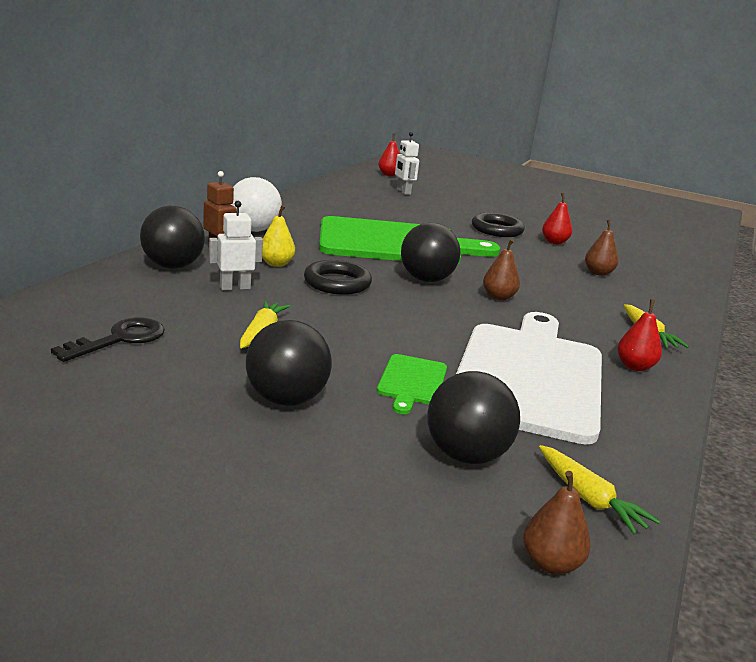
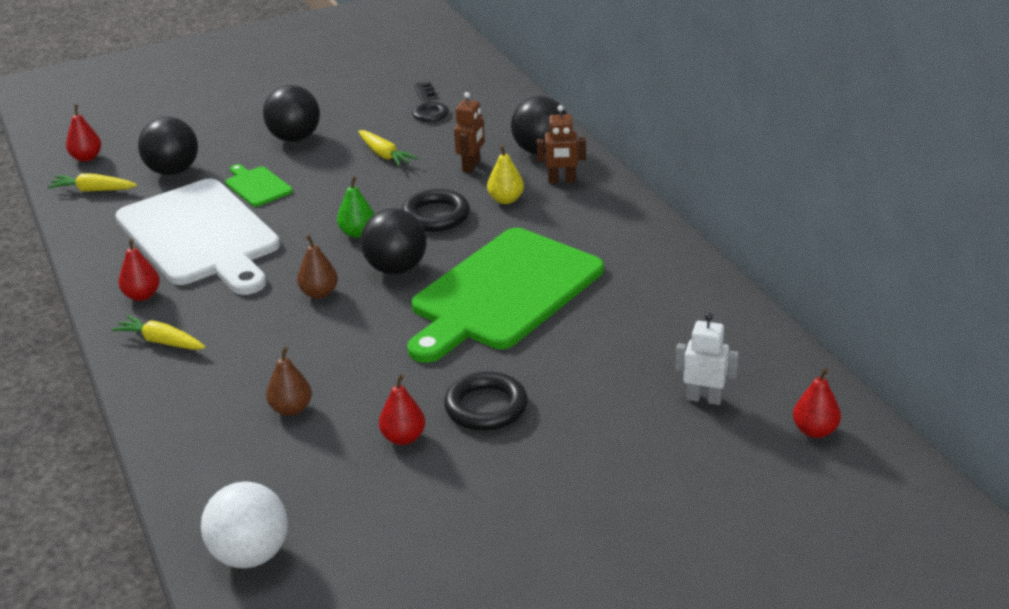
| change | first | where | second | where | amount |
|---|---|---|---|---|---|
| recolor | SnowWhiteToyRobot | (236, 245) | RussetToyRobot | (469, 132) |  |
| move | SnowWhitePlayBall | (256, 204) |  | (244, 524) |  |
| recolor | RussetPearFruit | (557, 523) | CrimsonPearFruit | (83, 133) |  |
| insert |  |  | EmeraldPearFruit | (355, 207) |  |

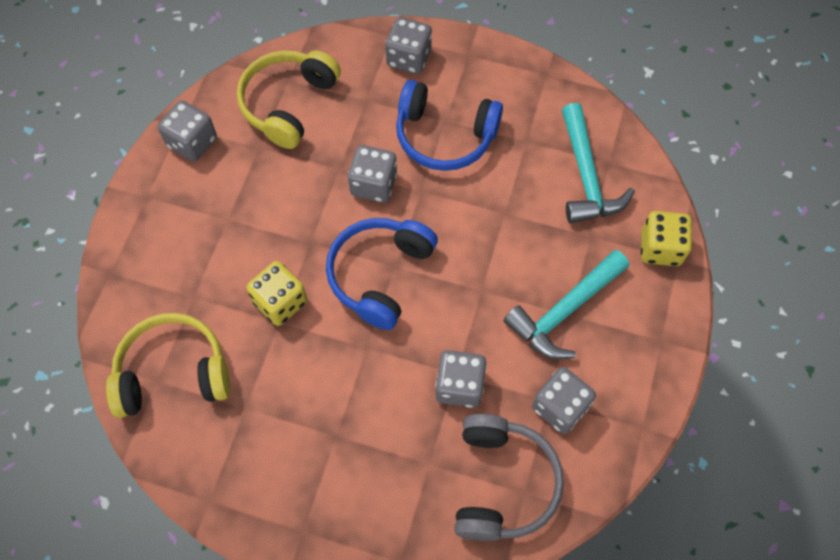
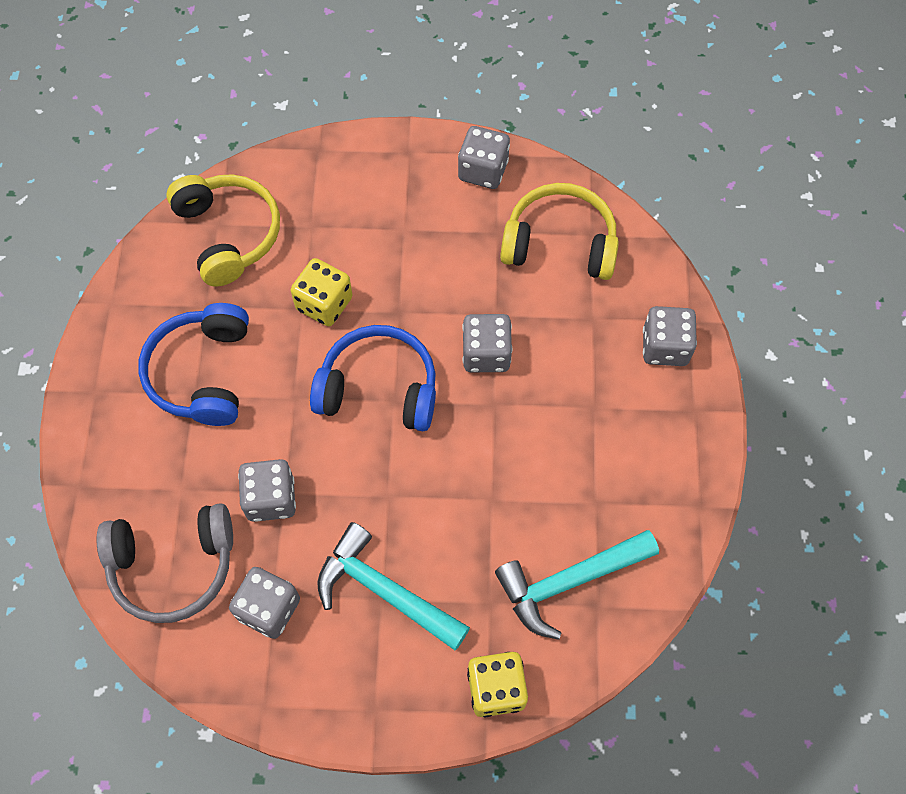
| change | first | where | second | where | amount |
|---|---|---|---|---|---|
| move | CobaltOverEarHeadphones | (449, 125) |  | (193, 364) |  |

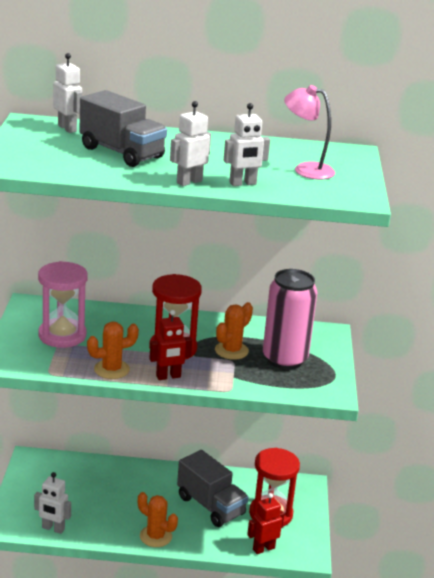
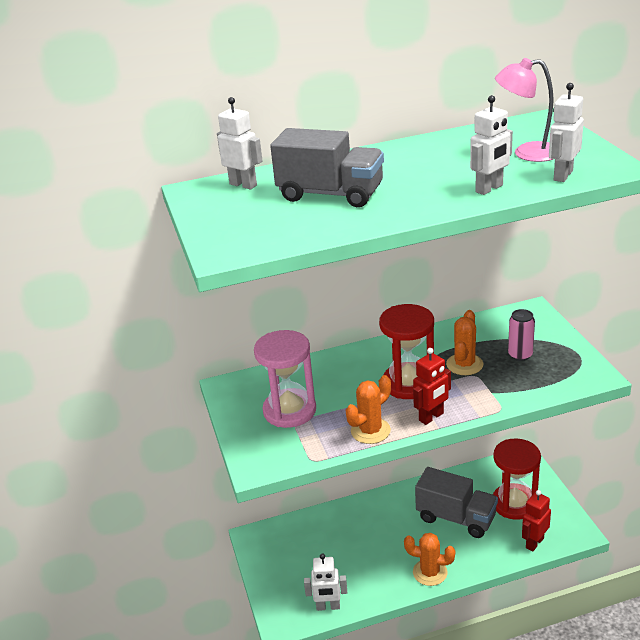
| change | first | where | second | where | amount |
|---|---|---|---|---|---|
| move | SnowWhiteToyRobot | (190, 143) |  | (566, 132) |  |
| resize | PinkSodaCan | (290, 319) |  | (521, 335) | x0.50 |

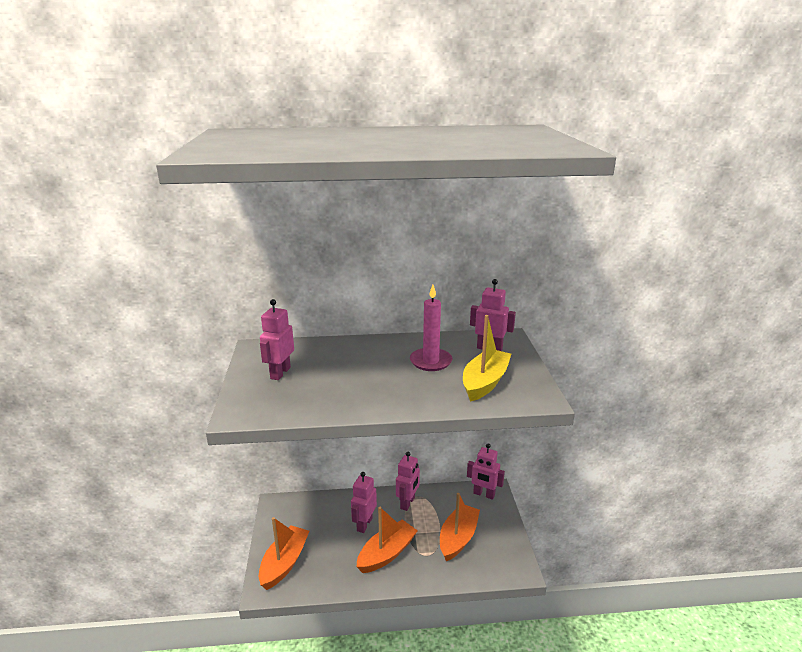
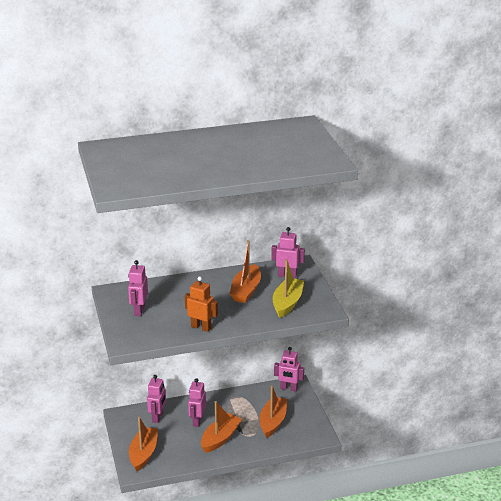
| change | first | where | second | where | amount |
|---|---|---|---|---|---|
| move | PinkToyRobot | (408, 481) |  | (156, 399) |  |
| replace | PinkWaxCandle | (431, 328) | OrangeBoat | (245, 271) |  |
| insert |  |  | OrangeToyRobot | (201, 304) |  |

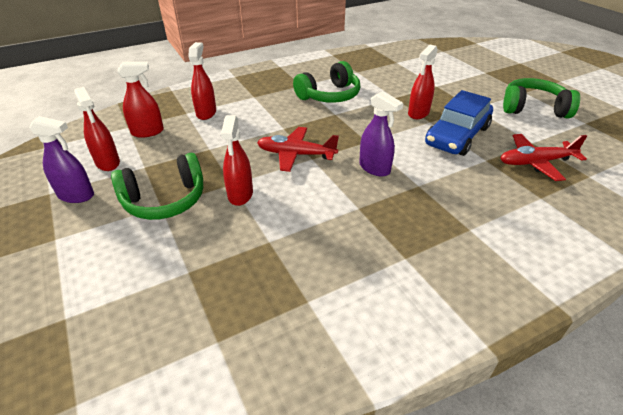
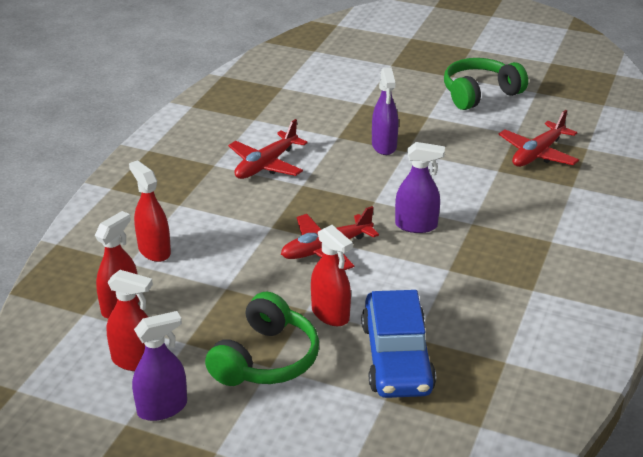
| change | first | where | second | where | amount |
|---|---|---|---|---|---|
| replace | EmeraldOverEarHeadphones | (326, 82) | CrimsonPlane | (268, 149) |  |
| recolor | CrimsonSprayer | (423, 82) | VioletSprayer | (385, 111) |  |
| move | CobaltCar | (459, 123) |  | (398, 344) |  |

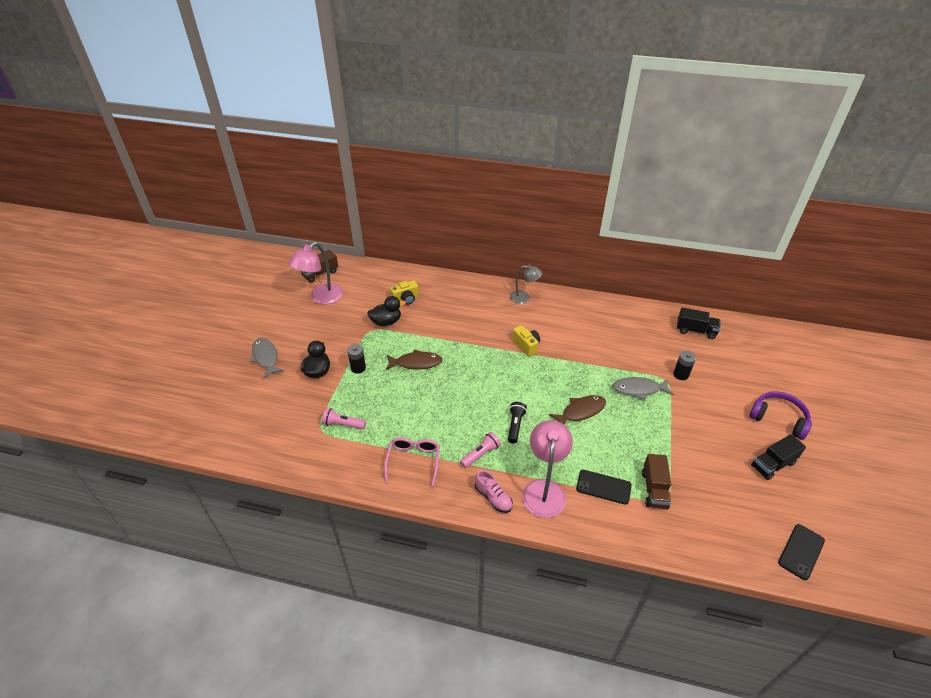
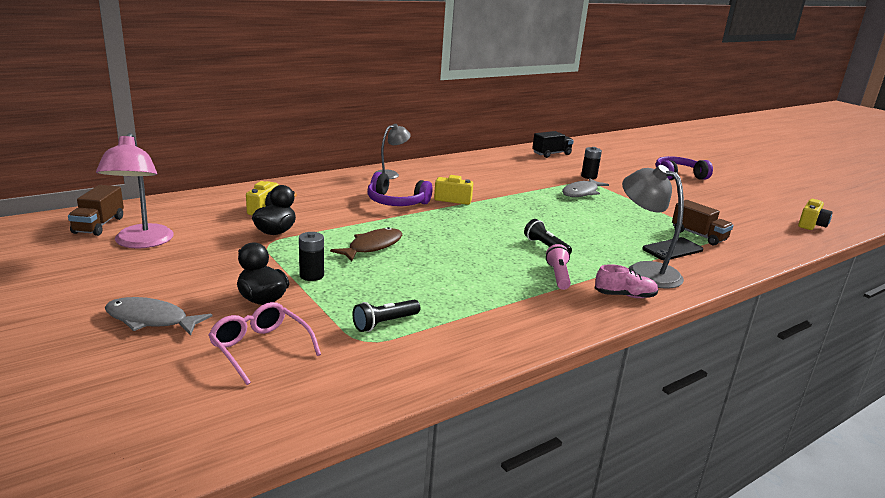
| change | first | where | second | where | amount |
|---|---|---|---|---|---|
| recolor | PinkTorch | (344, 418) | EbonyTorch | (386, 316) |  |
| move | PinkEyeglasses | (412, 462) |  | (264, 343) |  |
| recolor | PinkReadingLamp | (547, 469) | GrayReadingLamp | (653, 227) |  |
| delete | RussetToyFish | (577, 410) |  |  |  |
| delete | EbonyLorry | (778, 457) |  |  |  |
| replace | EbonyPhone | (801, 552) | BrightYellowCompactCamera | (815, 214) |  |
| insert |  |  | VioletOverEarHeadphones | (400, 189) |  |

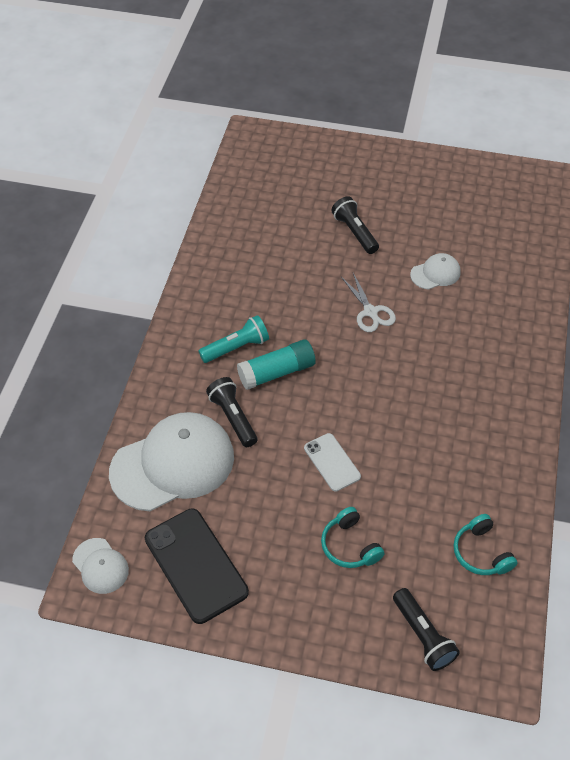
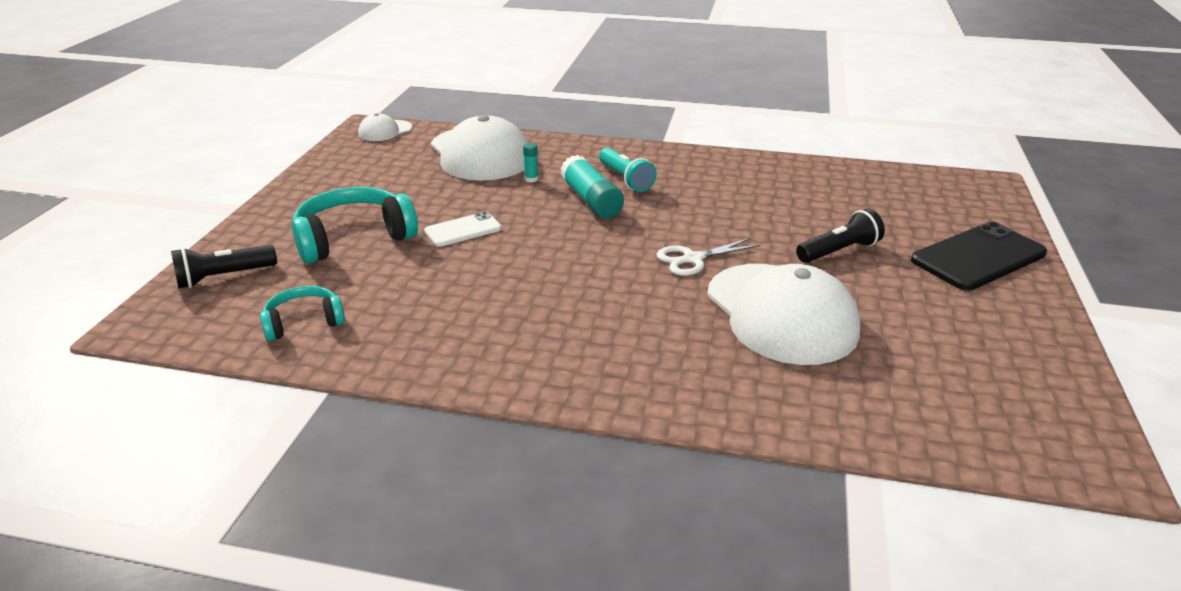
| change | first | where | second | where | amount |
|---|---|---|---|---|---|
| move | EbonyPhone | (197, 566) |  | (979, 256) |  |
| replace | EbonyTorch | (232, 412) | TurquoiseStickOfGlue | (530, 162) |  |
| resize | TurquoiseOverEarHeadphones | (352, 537) |  | (355, 225) | x1.74 |
| resize | SnowWhiteBaseballCap | (435, 271) |  | (783, 314) | x2.13 |

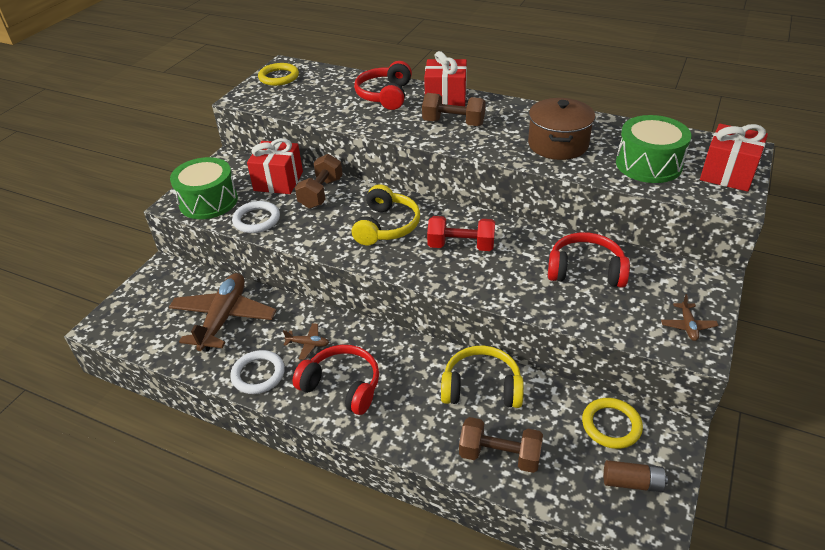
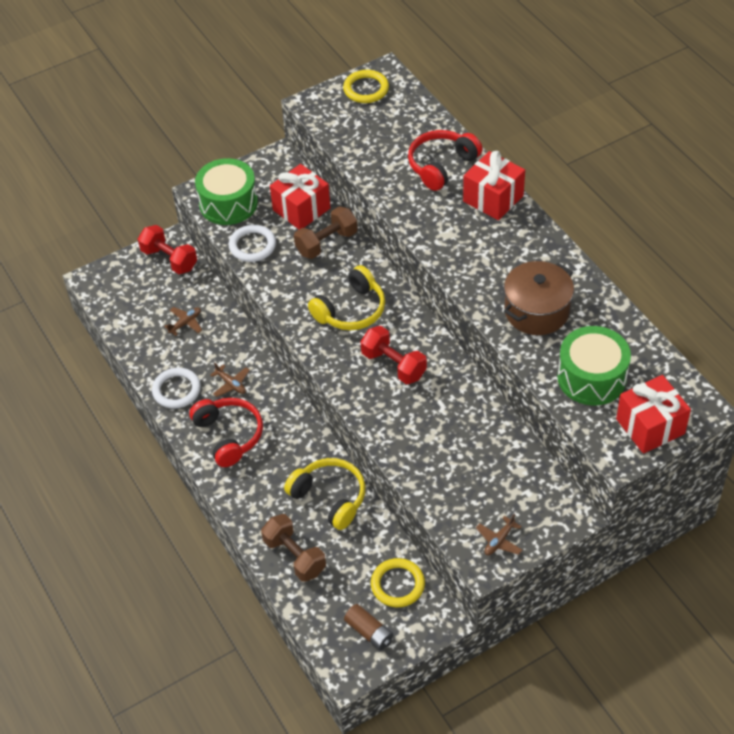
| change | first | where | second | where | amount |
|---|---|---|---|---|---|
| resize | RussetPlane | (222, 312) |  | (183, 321) | x0.42 |
| delete | RussetDumbbell | (454, 109) |  |  |  |
| delete | CrimsonOverEarHeadphones | (589, 260) |  |  |  |
| insert |  |  | CrimsonDumbbell | (167, 249) |  |

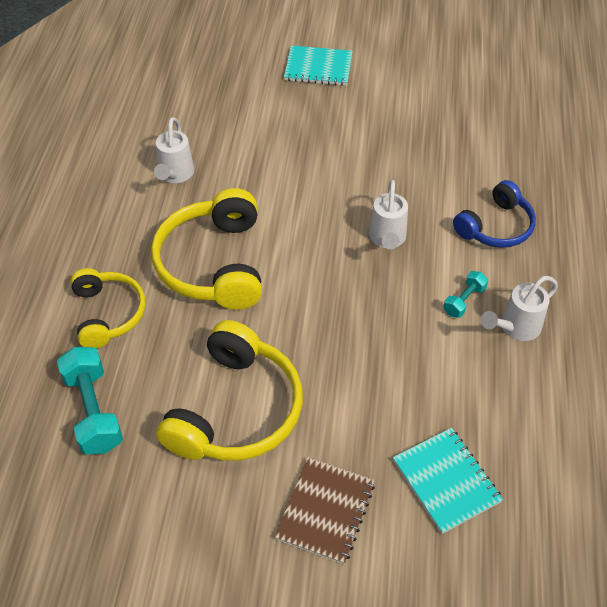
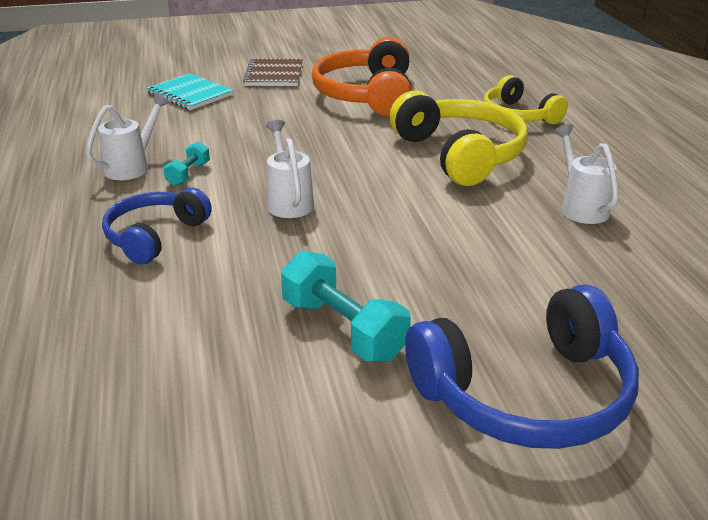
| change | first | where | second | where | amount |
|---|---|---|---|---|---|
| move | TurquoiseDumbbell | (90, 401) |  | (346, 306) |  |
| recolor | BrightYellowOverEarHeadphones | (229, 390) | OrangeOverEarHeadphones | (362, 76) |  |
| replace | TurquoiseNotepad | (318, 66) | CobaltOverEarHeadphones | (522, 366) |  |

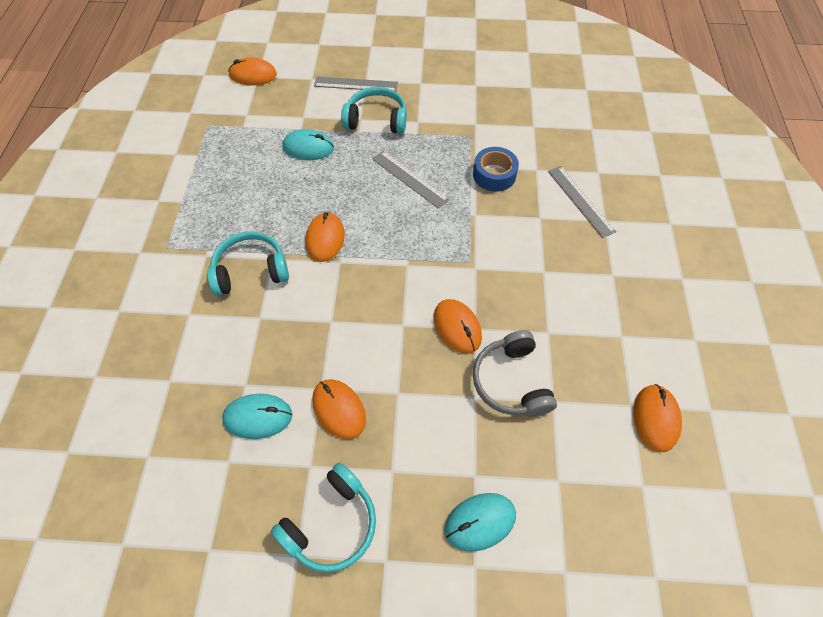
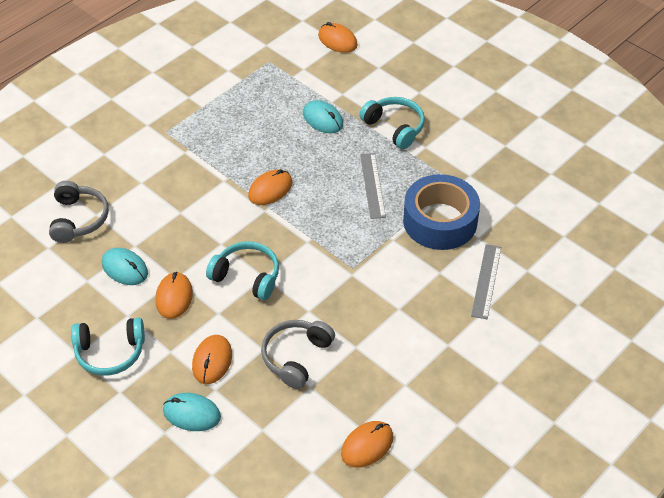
| change | first | where | second | where | amount |
|---|---|---|---|---|---|
| move | TurquoiseOverEarHeadphones | (248, 263) |  | (242, 270) |  |
| delete | GrayMeasuringStick | (356, 84) |  |  |  |
| move | OrangePcMouse | (458, 326) |  | (212, 359) |  |
| resize | CobaltTape | (496, 169) |  | (441, 212) | x1.76 |
| insert |  |  | GrayOverEarHeadphones | (79, 212) |  |

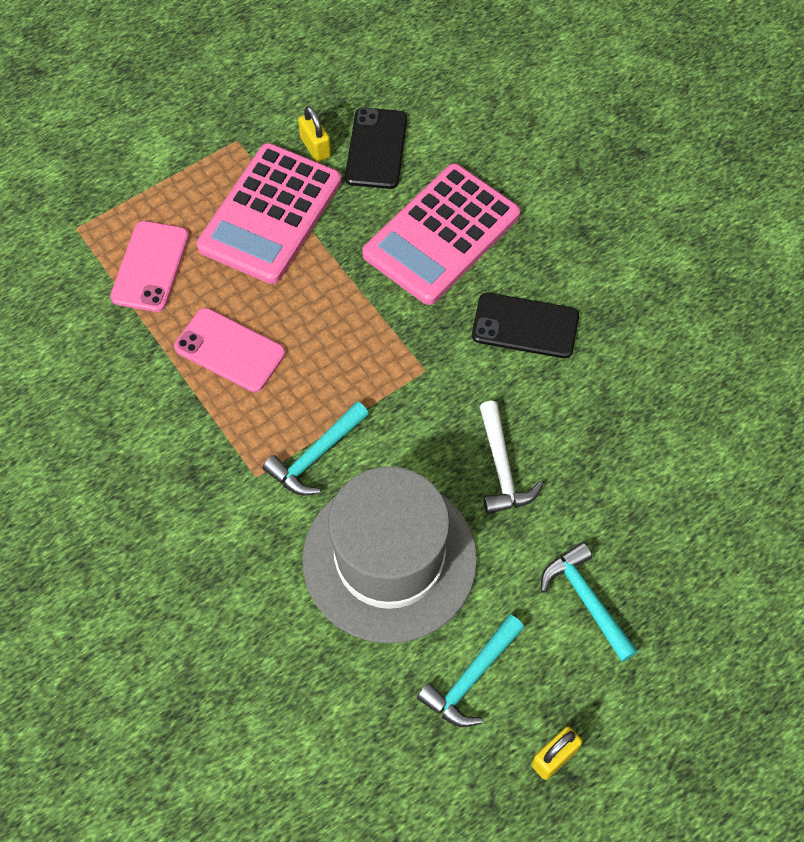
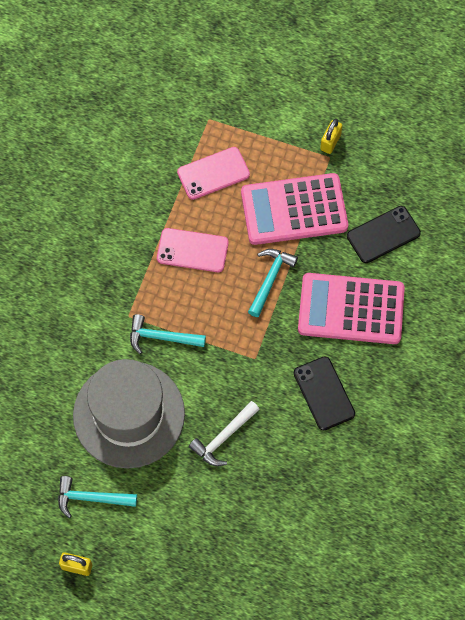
| change | first | where | second | where | amount |
|---|---|---|---|---|---|
| rotate | PinkPhone | (230, 350) |  | (193, 250) | 75 degrees counterclockwise |
| move | BrightYellowSmallLock | (314, 134) |  | (331, 136) |  |
| move | TurquoiseClawHammer | (589, 602) |  | (273, 283) |  |

